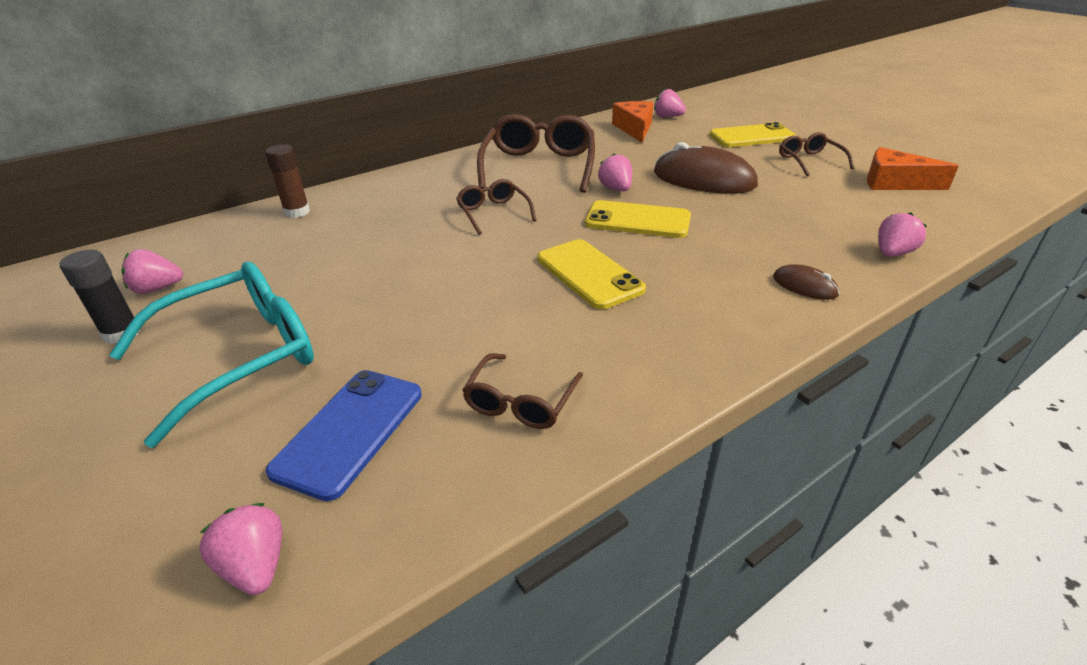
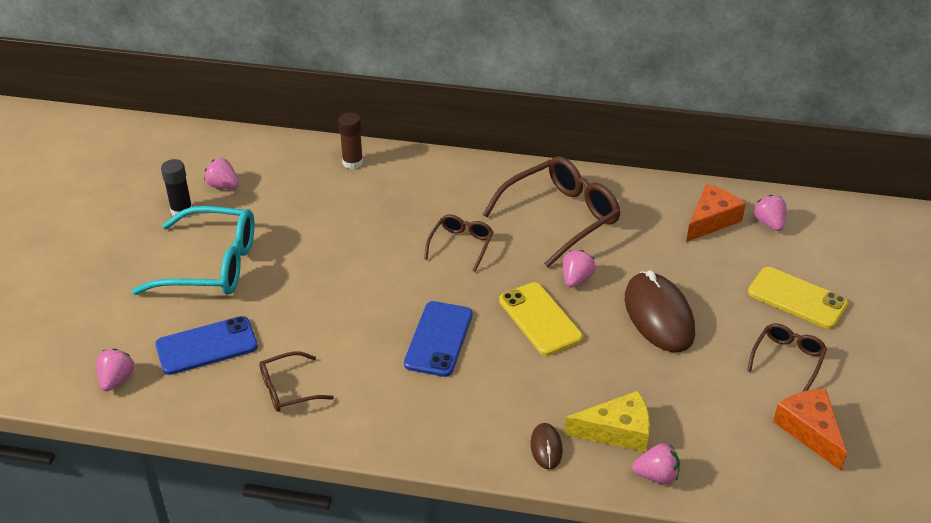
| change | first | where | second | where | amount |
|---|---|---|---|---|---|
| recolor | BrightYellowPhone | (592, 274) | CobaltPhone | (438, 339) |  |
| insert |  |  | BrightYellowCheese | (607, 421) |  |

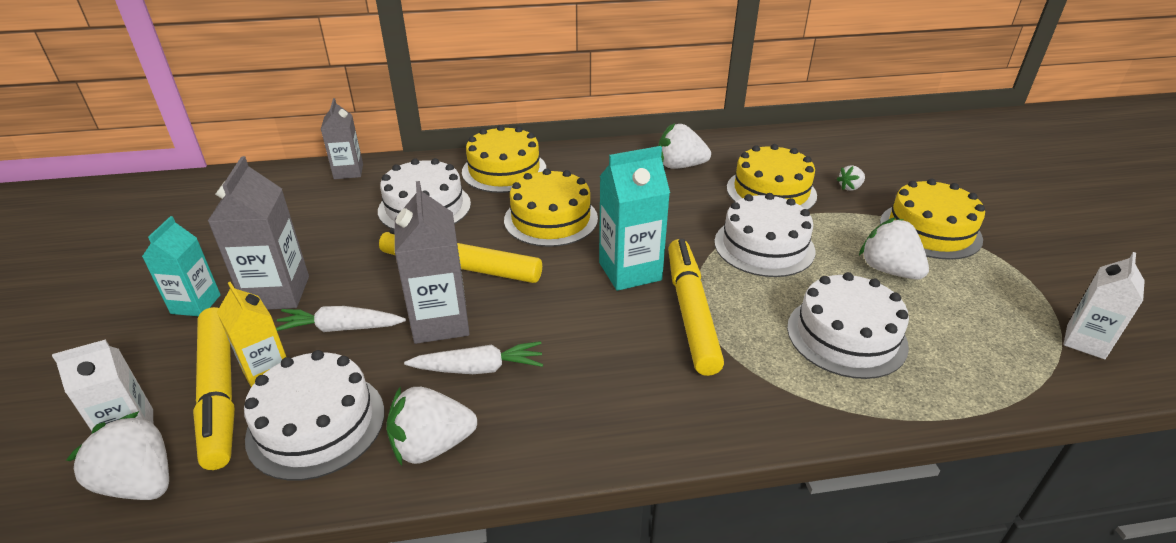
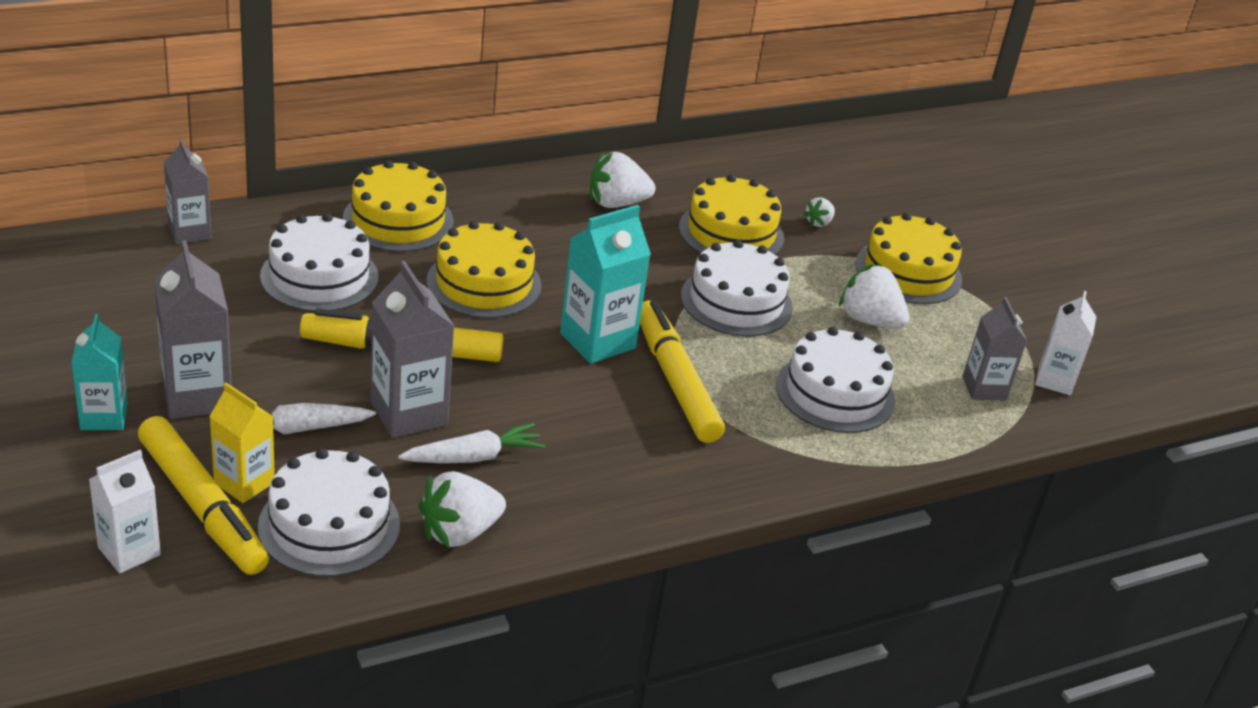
| change | first | where | second | where | amount |
|---|---|---|---|---|---|
| delete | SnowWhiteBerry | (117, 455) |  |  |  |
| insert |  |  | GrayMilkCarton | (994, 348) |  |

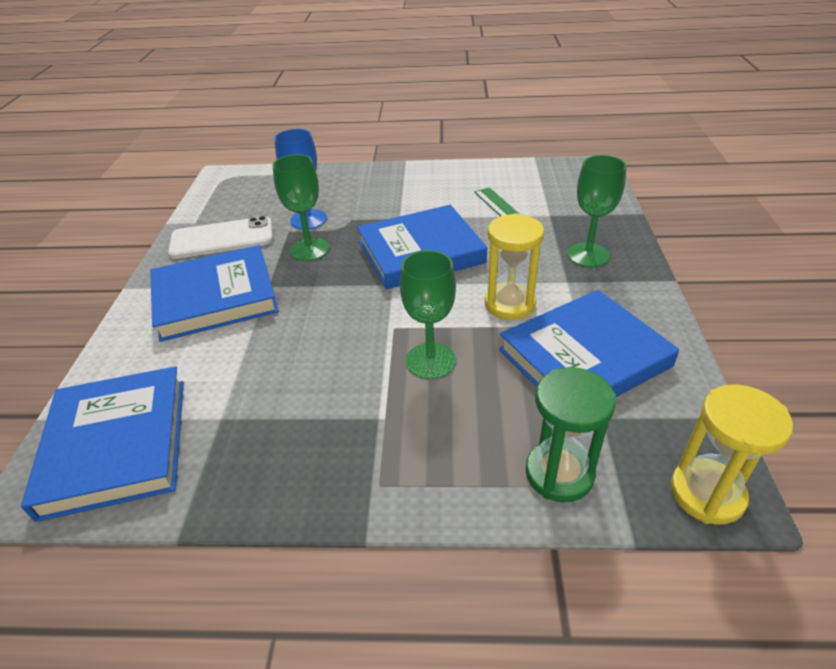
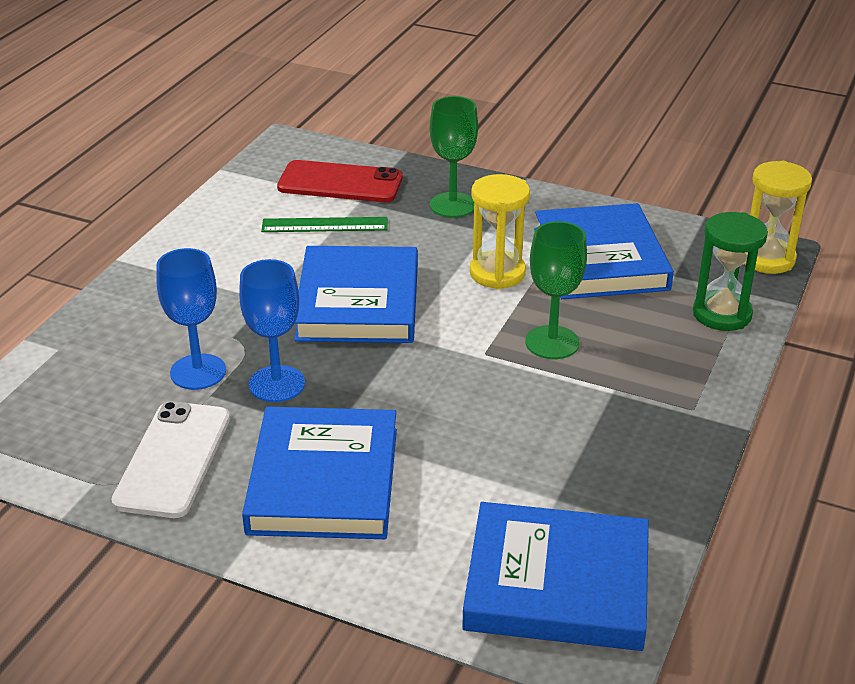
| change | first | where | second | where | amount |
|---|---|---|---|---|---|
| recolor | EmeraldWineGlass | (301, 207) | CobaltWineGlass | (272, 330) |  |
| insert |  |  | CrimsonPhone | (339, 181) |  |

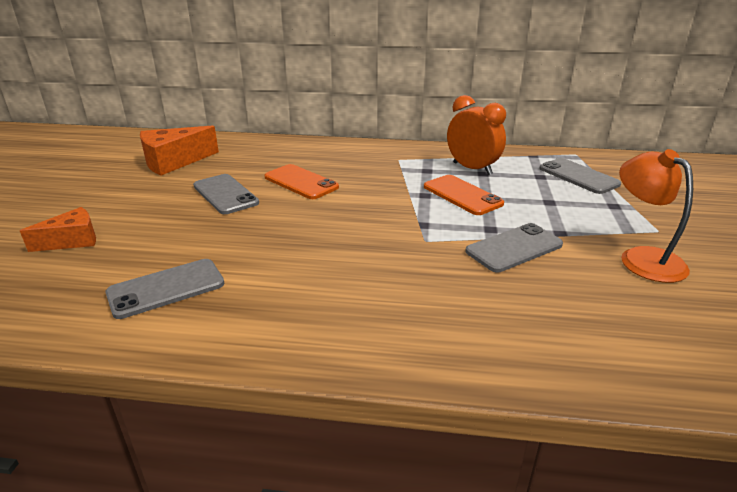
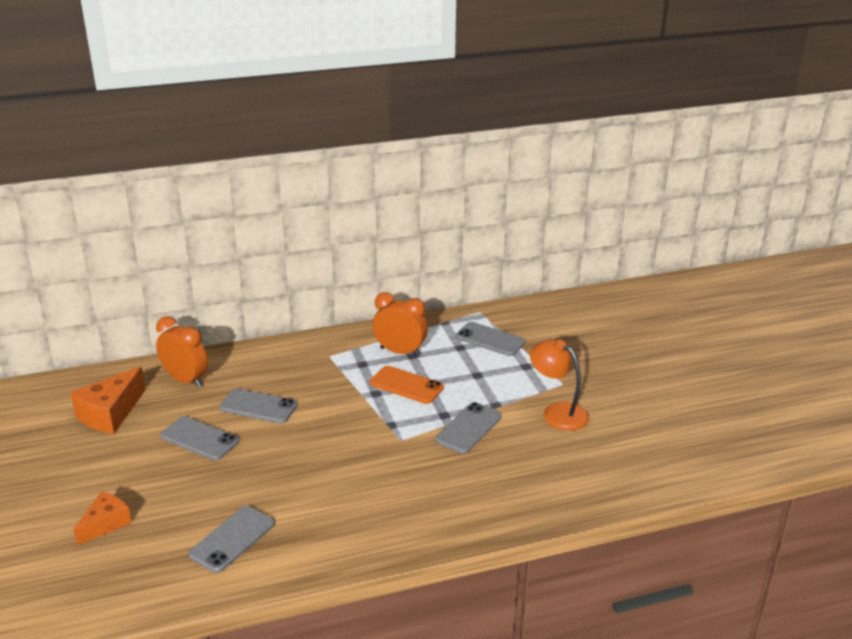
| change | first | where | second | where | amount |
|---|---|---|---|---|---|
| recolor | OrangePhone | (302, 181) | GrayPhone | (258, 406) |  |
| insert |  |  | OrangeClock | (182, 352) |  |

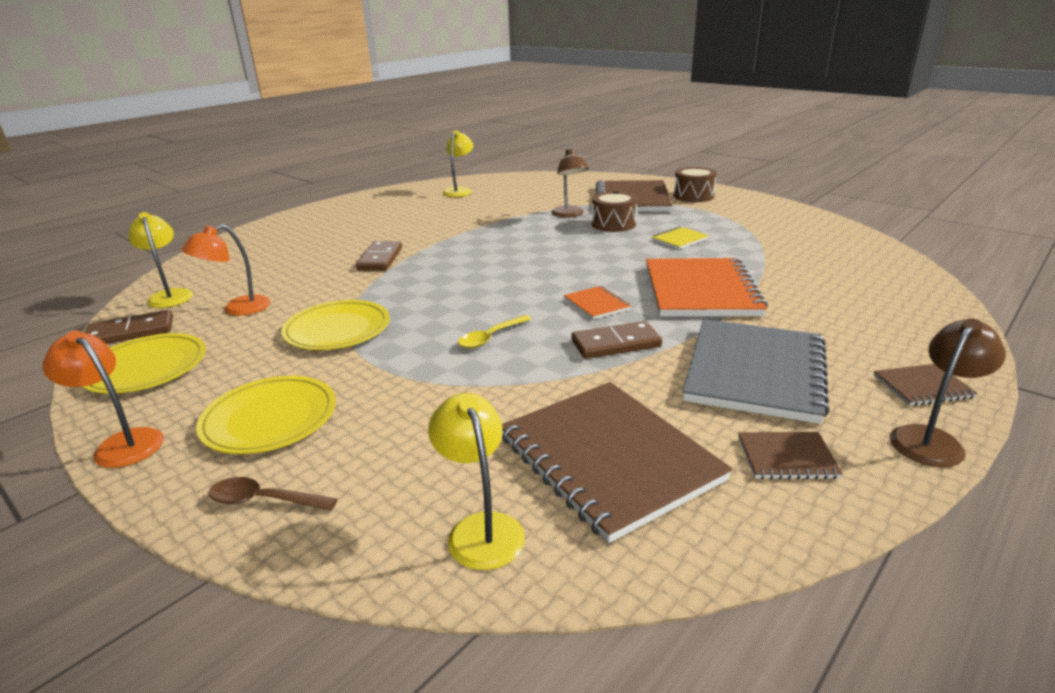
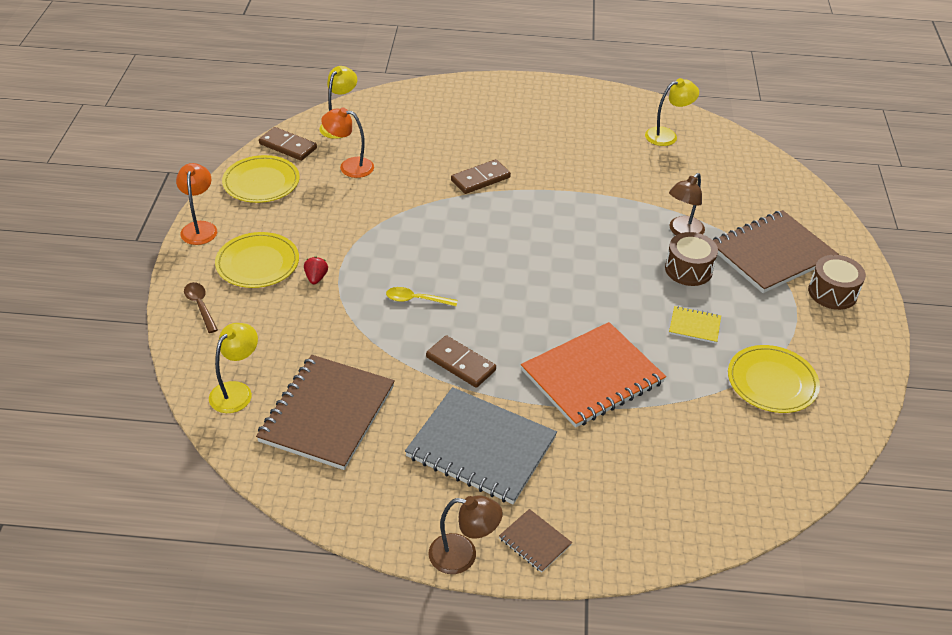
| change | first | where | second | where | amount |
|---|---|---|---|---|---|
| move | BrightYellowFlatDish | (335, 325) |  | (774, 379) |  |
| delete | OrangeNotepad | (597, 303) |  |  |  |
| rotate | GrayNotepad | (756, 371) |  | (481, 445) | 45 degrees clockwise |
| delete | RussetNotepad | (790, 455) |  |  |  |
| insert |  |  | CrimsonBerry | (316, 270) |  |

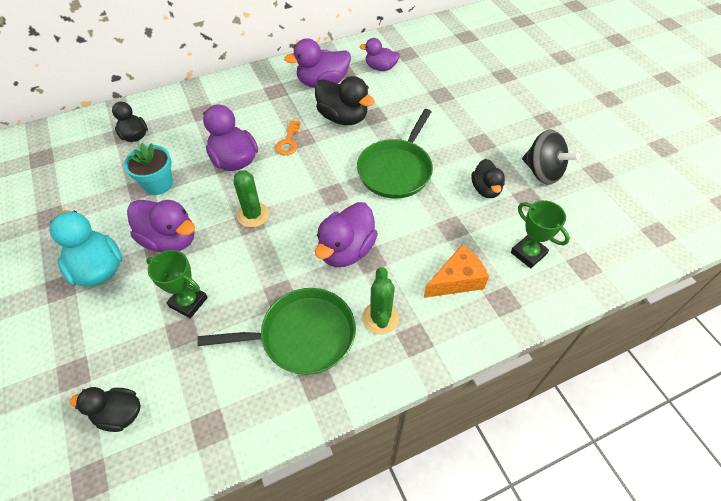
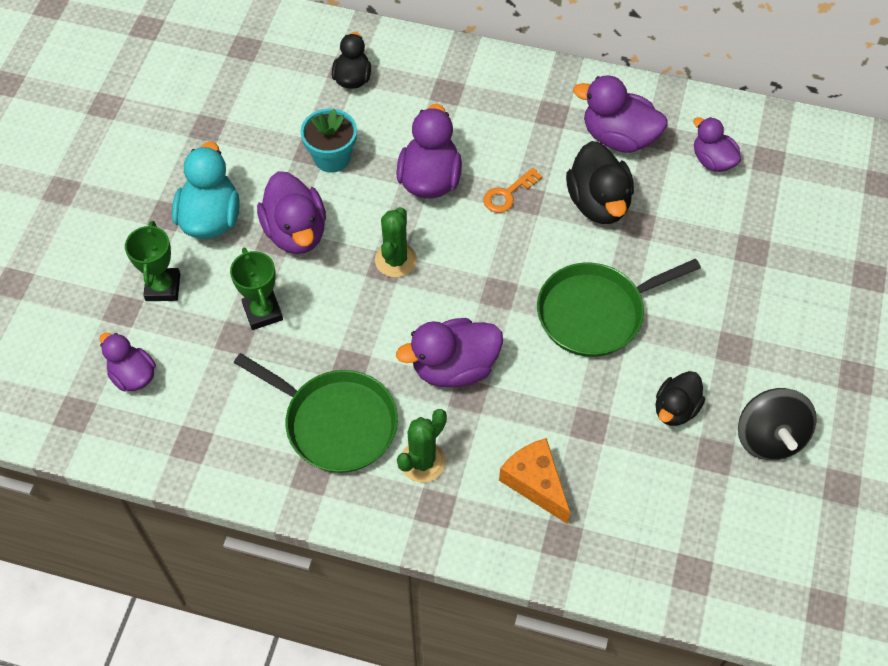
| change | first | where | second | where | amount |
|---|---|---|---|---|---|
| recolor | EbonyDuck | (105, 409) | VioletDuck | (128, 362) |  |
| rotate | OrangeCheese | (456, 271) |  | (534, 481) | 135 degrees counterclockwise |
| move | EmeraldPrizeCup | (540, 234) |  | (152, 261) |  |

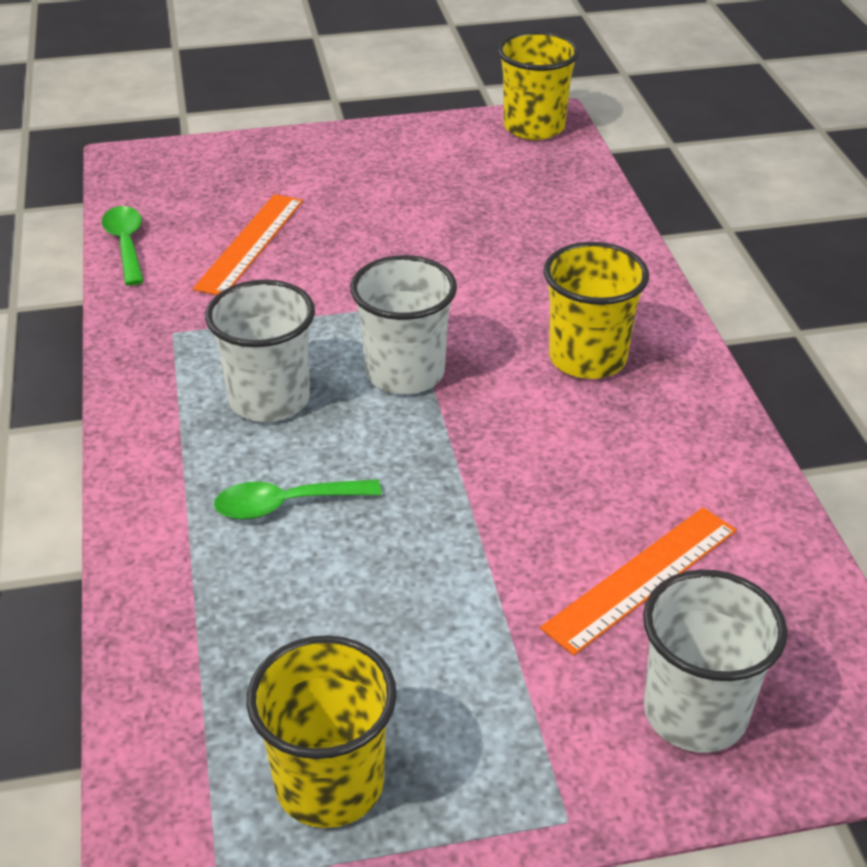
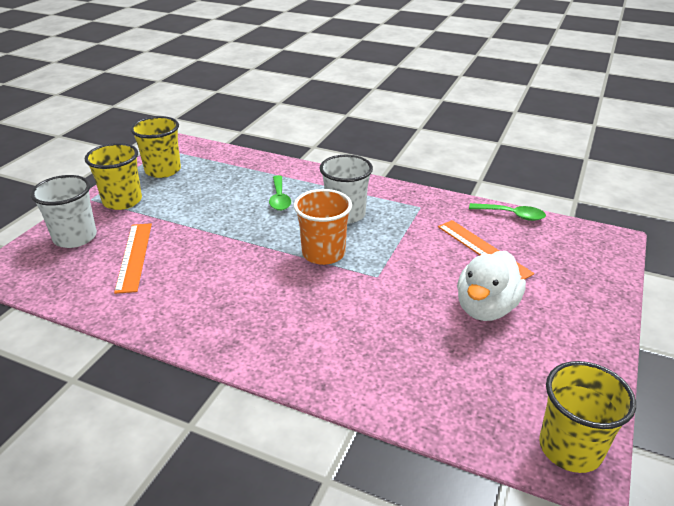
| change | first | where | second | where | amount |
|---|---|---|---|---|---|
| rotate | EmeraldSpoon | (298, 499) |  | (280, 193) | 150 degrees clockwise |
| recolor | SnowWhiteTumbler | (403, 324) | OrangeTumbler | (323, 227) |  |
| move | BrightYellowTumbler | (596, 310) |  | (113, 176) |  |
| insert |  |  | SnowWhiteDuck | (491, 286) |  |

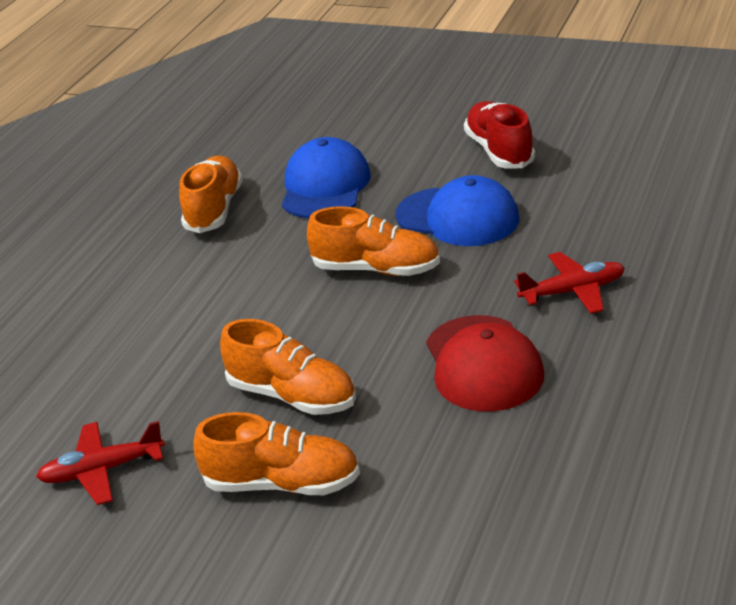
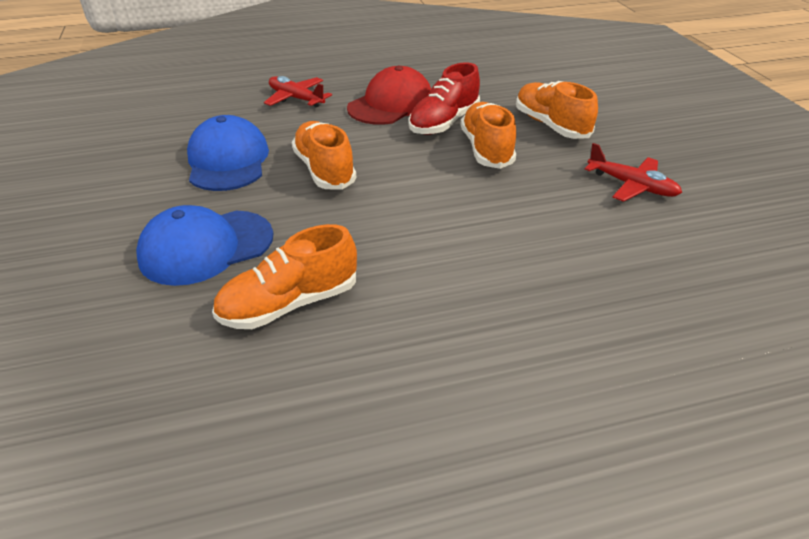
| change | first | where | second | where | amount |
|---|---|---|---|---|---|
| move | CrimsonShoe | (499, 134) |  | (444, 98) |  |

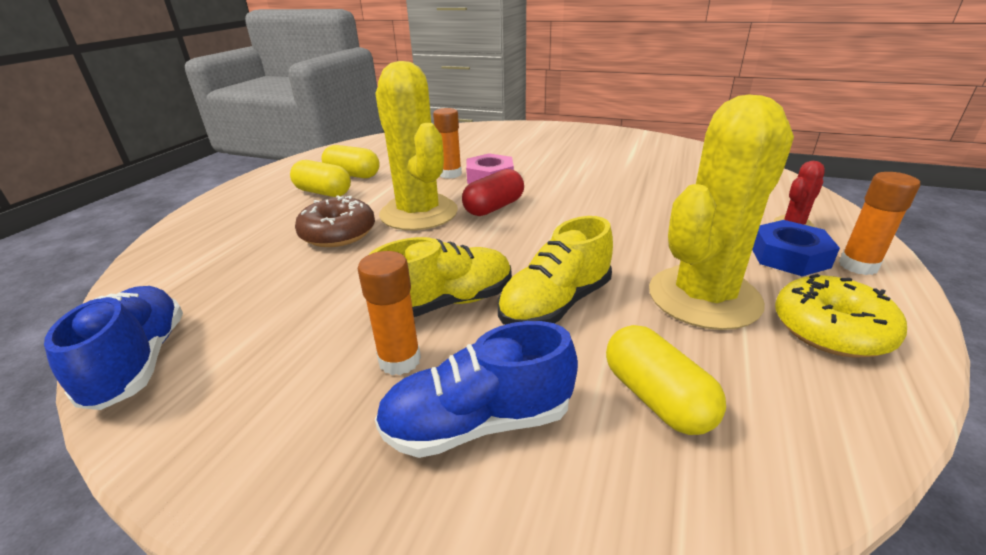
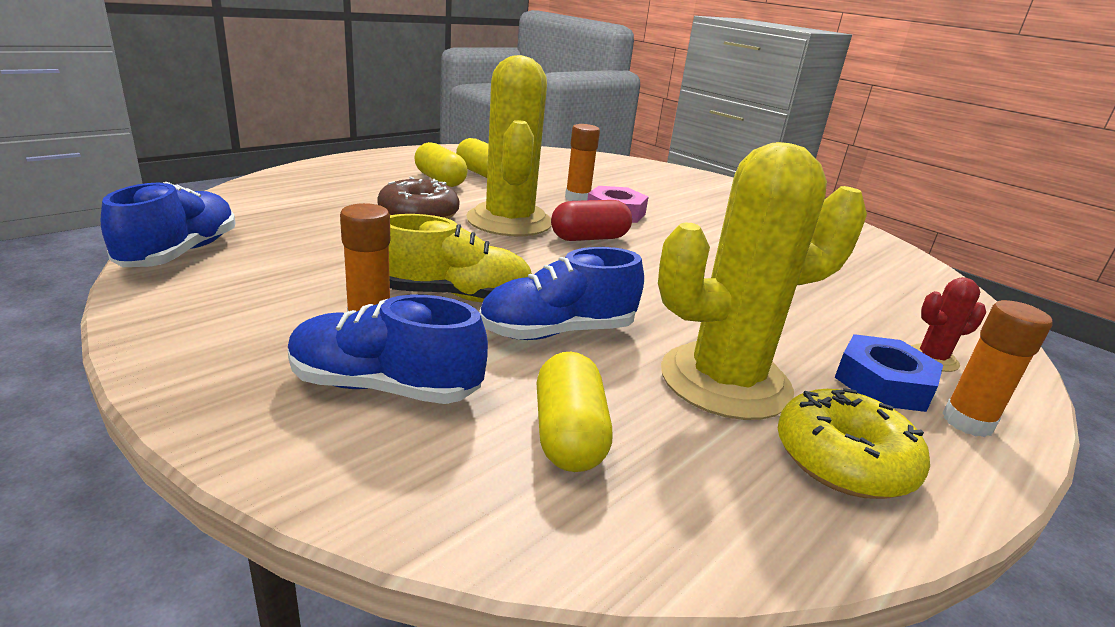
| change | first | where | second | where | amount |
|---|---|---|---|---|---|
| recolor | BrightYellowShoe | (555, 270) | CobaltShoe | (561, 293) |  |

